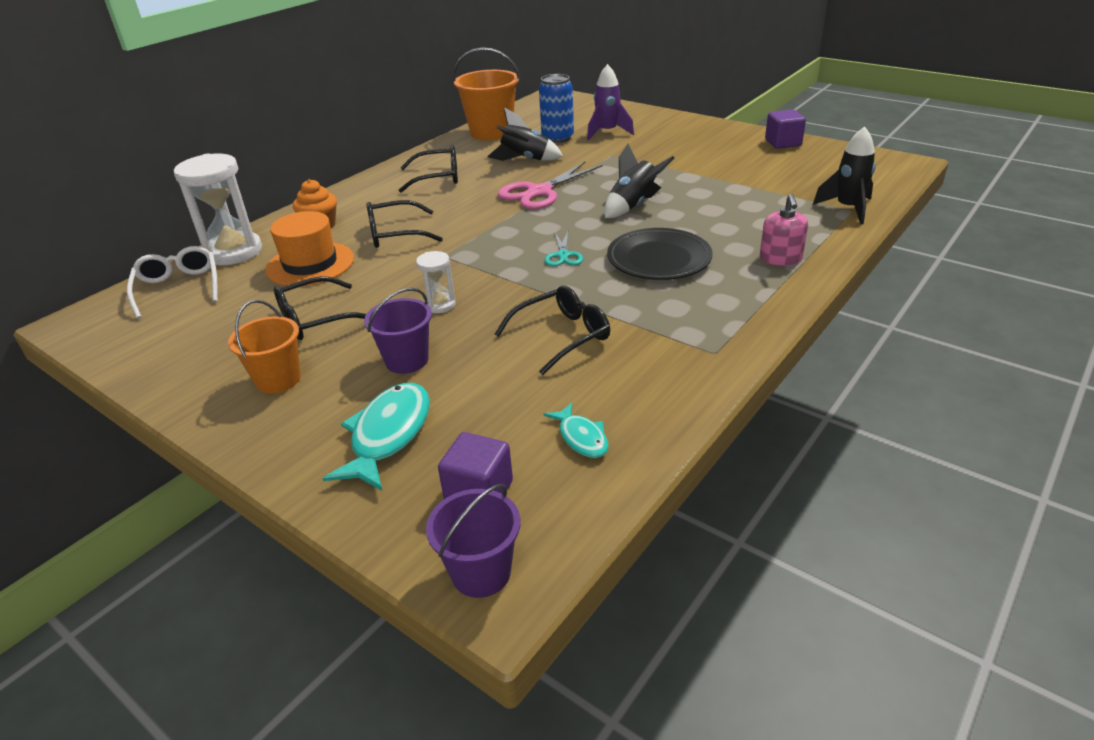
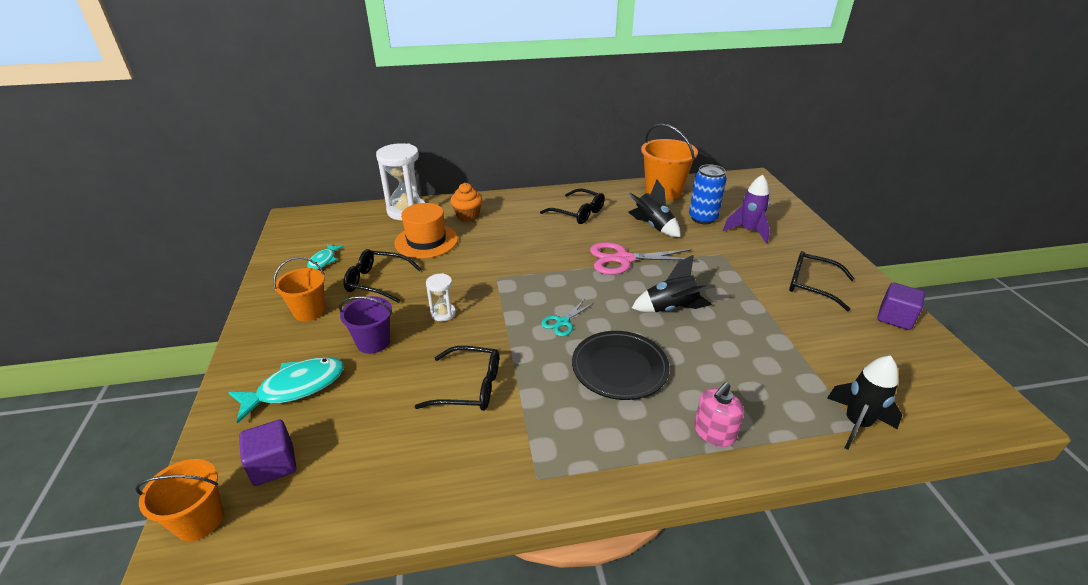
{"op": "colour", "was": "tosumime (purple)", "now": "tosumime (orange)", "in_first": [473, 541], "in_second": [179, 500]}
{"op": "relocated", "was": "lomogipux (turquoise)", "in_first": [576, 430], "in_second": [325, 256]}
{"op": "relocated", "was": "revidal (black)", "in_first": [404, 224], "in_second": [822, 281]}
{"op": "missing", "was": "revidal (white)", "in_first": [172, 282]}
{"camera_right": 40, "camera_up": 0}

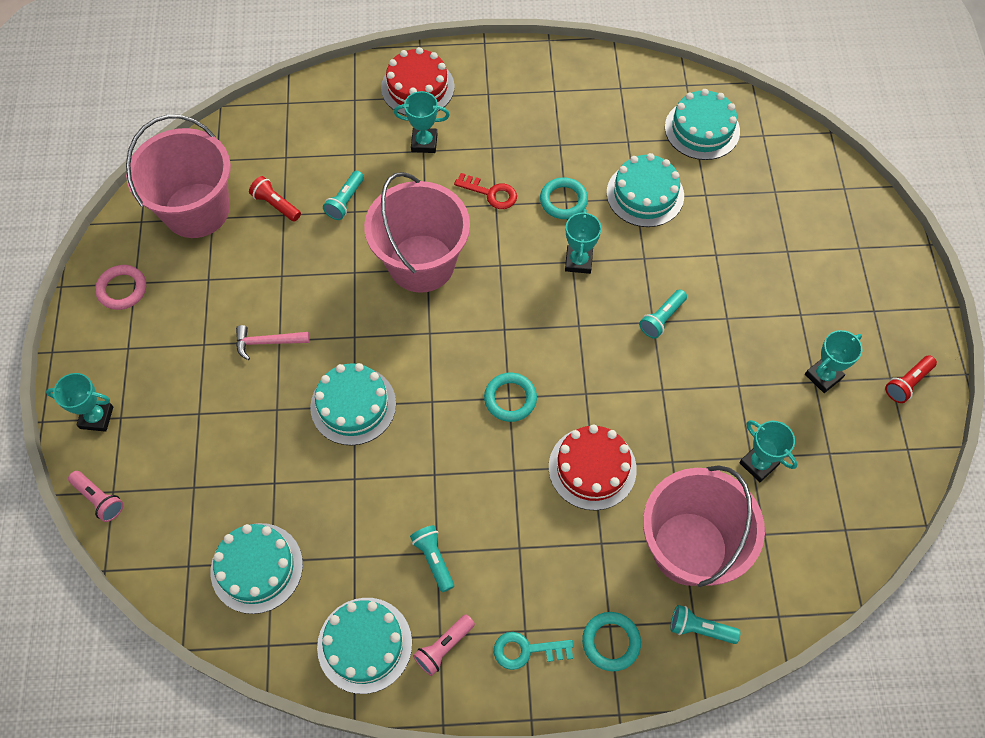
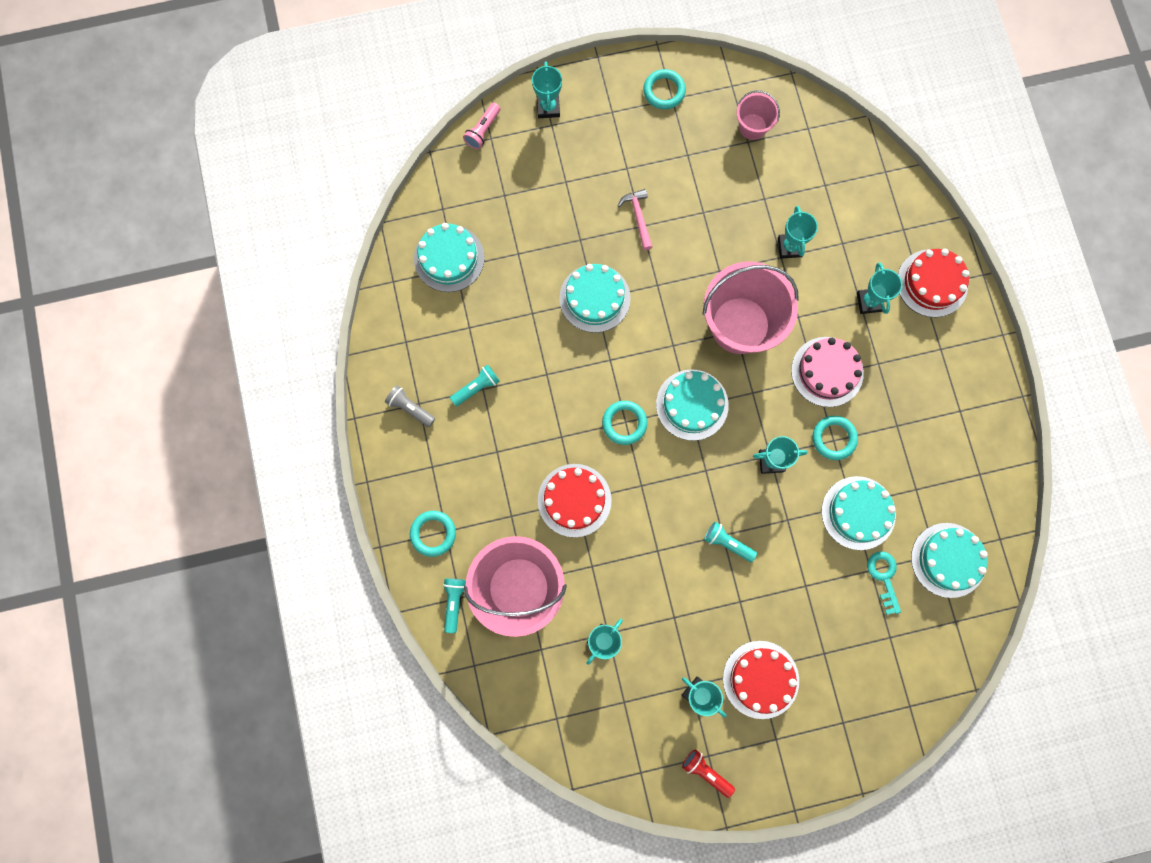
{"op": "colour", "was": "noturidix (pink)", "now": "noturidix (grey)", "in_first": [444, 645], "in_second": [410, 406]}
{"op": "colour", "was": "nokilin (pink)", "now": "nokilin (turquoise)", "in_first": [120, 287], "in_second": [664, 89]}
{"op": "relocated", "was": "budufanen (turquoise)", "in_first": [364, 646], "in_second": [692, 405]}
{"op": "appeared", "now": "budufanen (red)", "in_second": [761, 680]}
{"op": "size", "was": "tosumime (pink)", "in_first": [178, 176], "in_second": [758, 115], "ratio": 0.49}
{"op": "exchanged", "was": "noturidix (turquoise)", "now": "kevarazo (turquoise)", "in_first": [343, 195], "in_second": [798, 232]}
{"op": "exchanged", "was": "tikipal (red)", "now": "budufanen (pink)", "in_first": [485, 191], "in_second": [827, 372]}
{"op": "relocated", "was": "tikipal (turquoise)", "in_first": [534, 651], "in_second": [884, 583]}
{"op": "missing", "was": "noturidix (red)", "in_first": [275, 199]}
{"camera_right": 80, "camera_up": 15}

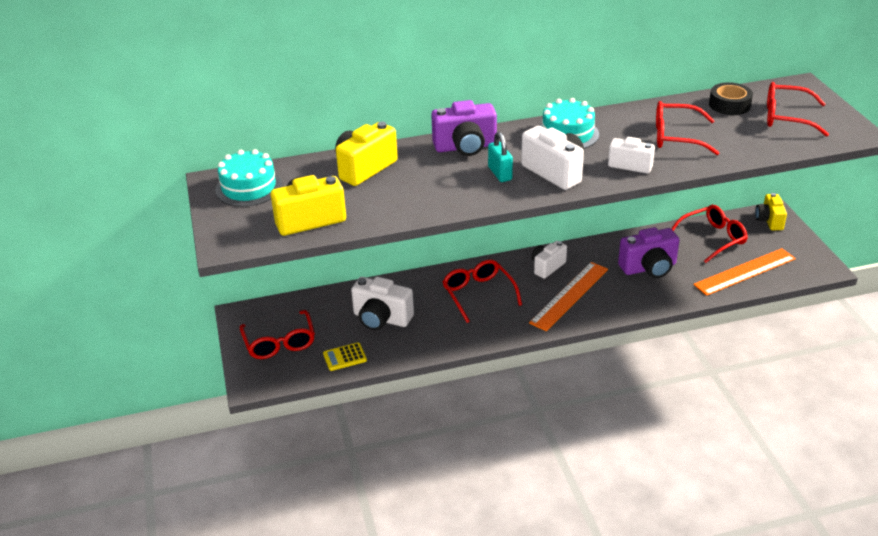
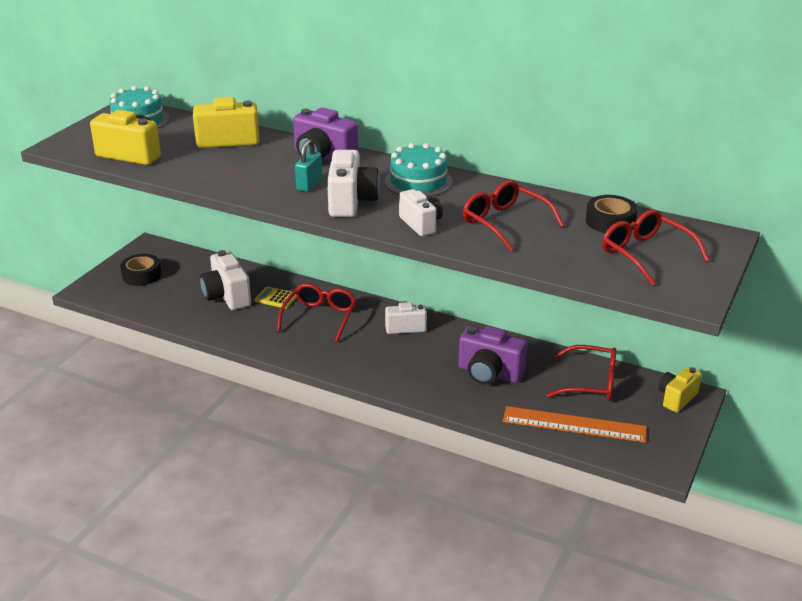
{"op": "exchanged", "was": "revidal (red)", "now": "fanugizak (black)", "in_first": [277, 334], "in_second": [141, 270]}
{"op": "relocated", "was": "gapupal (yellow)", "in_first": [345, 357], "in_second": [276, 298]}
{"op": "missing", "was": "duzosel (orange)", "in_first": [568, 296]}
{"camera_right": 40, "camera_up": -5}

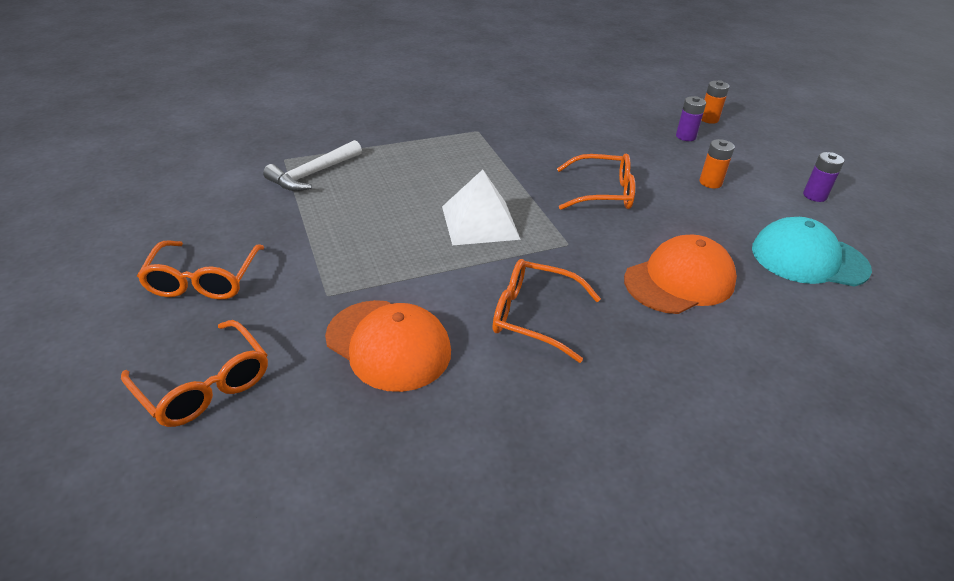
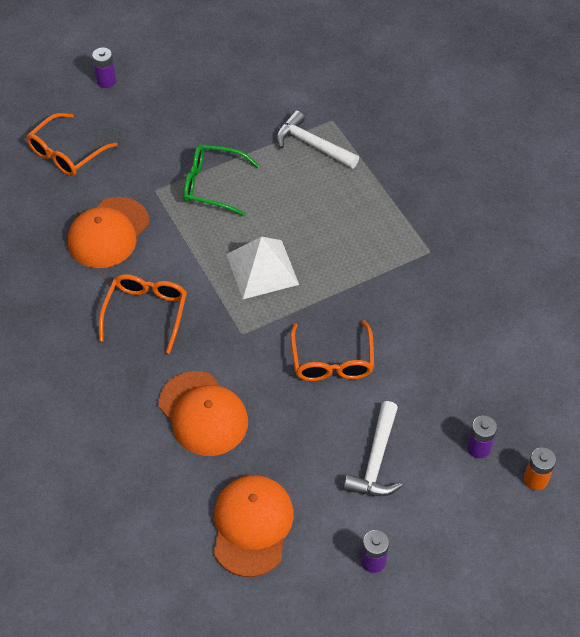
{"op": "appeared", "now": "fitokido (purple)", "in_second": [104, 67]}
{"op": "appeared", "now": "revidal (green)", "in_second": [221, 180]}
{"op": "colour", "was": "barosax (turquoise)", "now": "barosax (orange)", "in_first": [812, 252], "in_second": [254, 526]}
{"op": "exchanged", "was": "fitokido (orange)", "now": "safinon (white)", "in_first": [717, 163], "in_second": [373, 448]}
{"op": "missing", "was": "revidal (orange)", "in_first": [200, 270]}
{"camera_right": 85, "camera_up": 15}

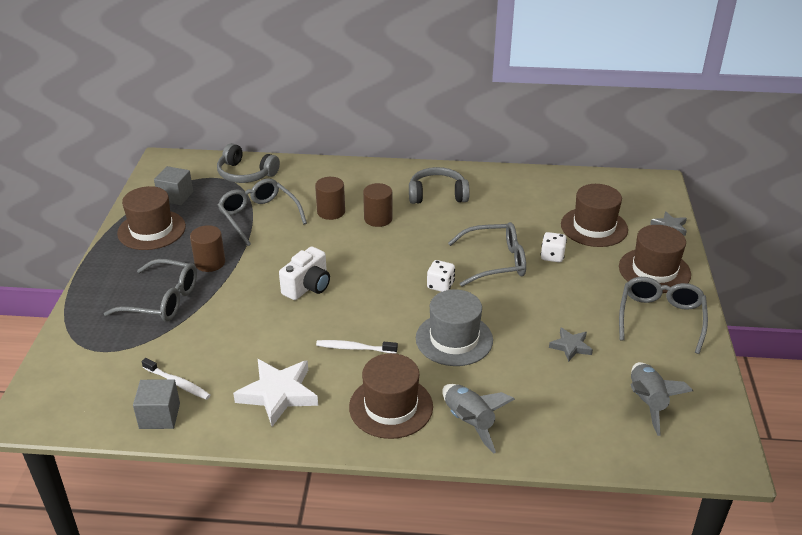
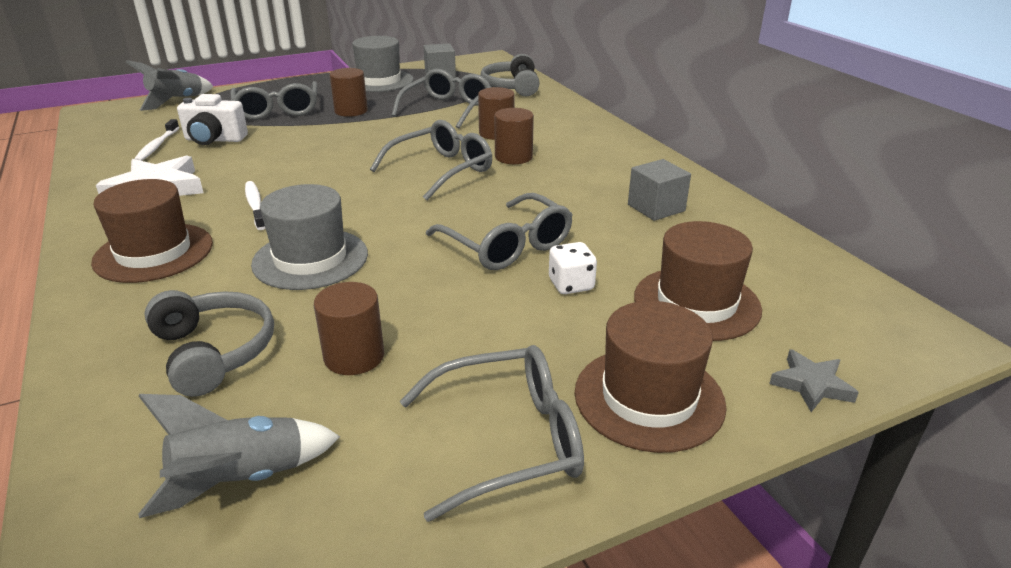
{"op": "relocated", "was": "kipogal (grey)", "in_first": [478, 419], "in_second": [170, 85]}
{"op": "relocated", "was": "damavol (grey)", "in_first": [439, 185], "in_second": [209, 343]}
{"op": "relocated", "was": "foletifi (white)", "in_first": [304, 273], "in_second": [212, 119]}
{"op": "exchanged", "was": "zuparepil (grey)", "now": "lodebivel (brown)", "in_first": [571, 345], "in_second": [349, 328]}
{"op": "colour", "was": "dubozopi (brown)", "now": "dubozopi (grey)", "in_first": [151, 218], "in_second": [383, 64]}
{"op": "appeared", "now": "revidal (grey)", "in_second": [431, 160]}
{"op": "relocated", "was": "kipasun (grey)", "in_first": [156, 404], "in_second": [659, 190]}
{"op": "missing", "was": "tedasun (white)", "in_first": [441, 276]}
{"camera_right": 60, "camera_up": -5}

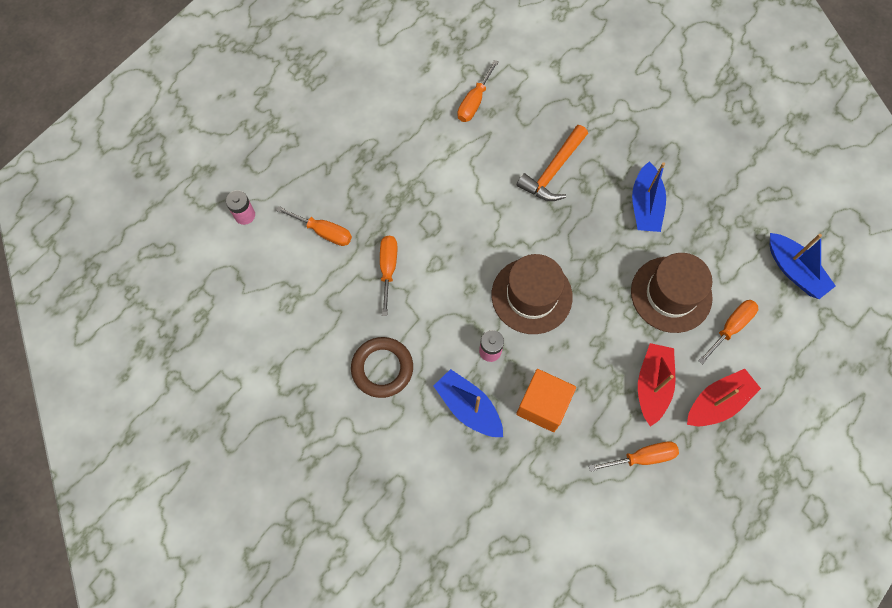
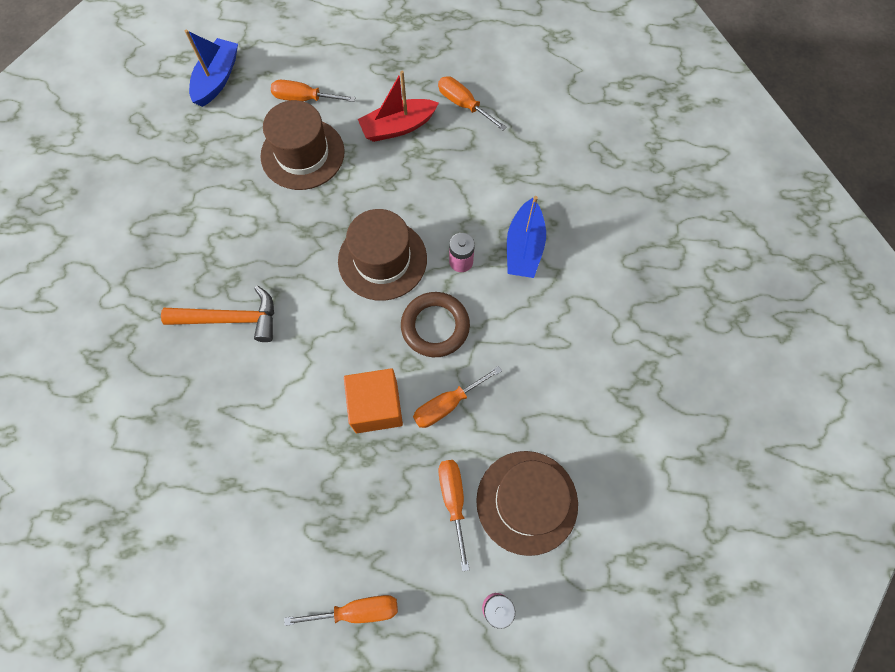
{"op": "relocated", "was": "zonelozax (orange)", "in_first": [477, 91], "in_second": [341, 610]}
{"op": "relocated", "was": "kipasun (orange)", "in_first": [546, 400], "in_second": [373, 400]}
{"op": "relocated", "was": "nokilin (brown)", "in_first": [382, 367], "in_second": [435, 324]}
{"op": "appeared", "now": "dubozopi (brown)", "in_second": [527, 503]}
{"op": "missing", "was": "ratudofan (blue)", "in_first": [649, 197]}
{"op": "missing", "was": "ratudofan (red)", "in_first": [724, 397]}
{"camera_right": -125, "camera_up": 0}

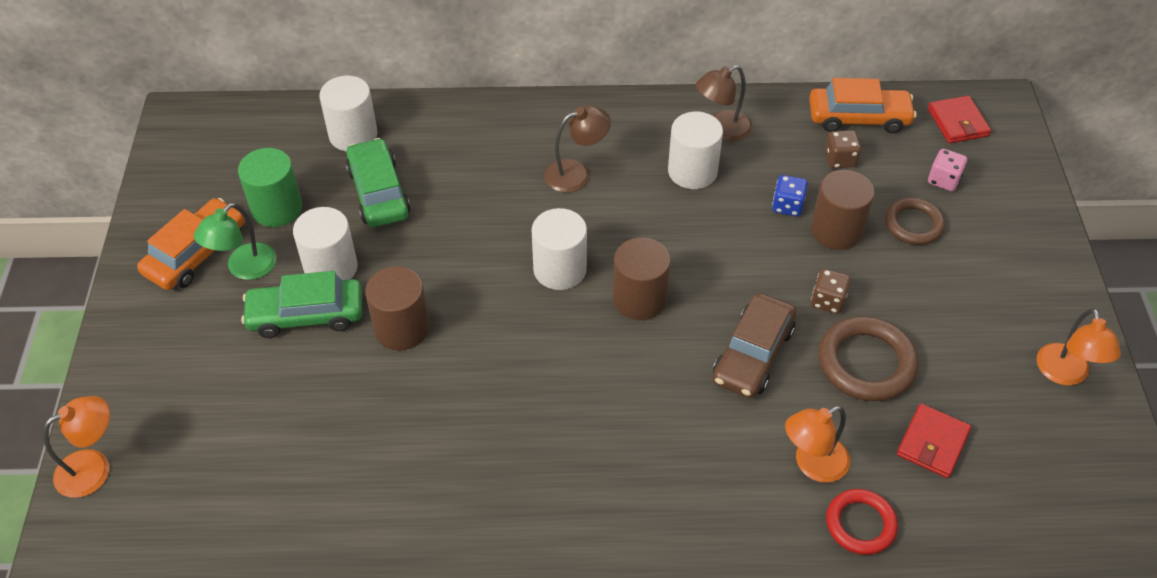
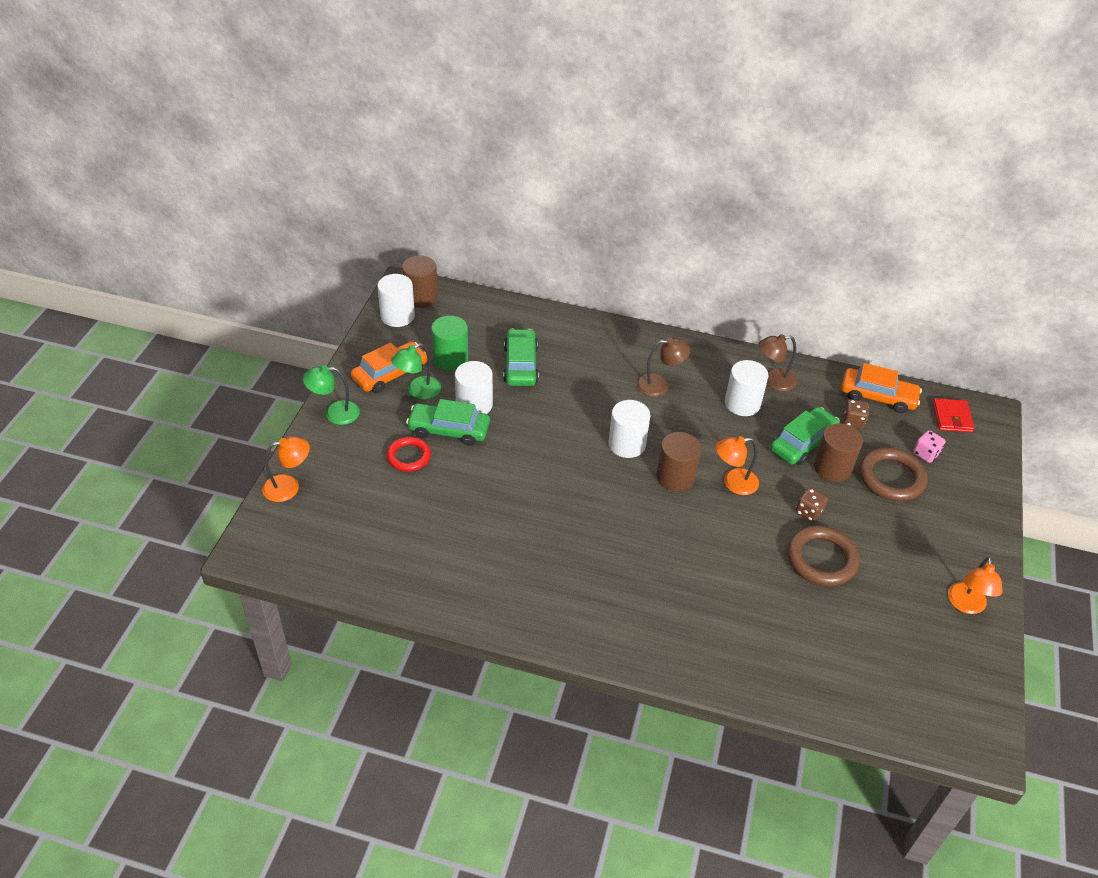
{"op": "appeared", "now": "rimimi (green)", "in_second": [331, 395]}
{"op": "relocated", "was": "lodebivel (white)", "in_first": [348, 114], "in_second": [396, 300]}
{"op": "relocated", "was": "nokilin (red)", "in_first": [862, 522], "in_second": [409, 454]}
{"op": "relocated", "was": "lodebivel (brown)", "in_first": [397, 309], "in_second": [420, 281]}
{"op": "relocated", "was": "rimimi (orange)", "in_first": [817, 444], "in_second": [737, 465]}
{"op": "exchanged", "was": "tedasun (blue)", "now": "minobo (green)", "in_first": [790, 195], "in_second": [805, 436]}
{"op": "size", "was": "nokilin (brown)", "in_first": [915, 221], "in_second": [893, 474], "ratio": 1.53}
{"op": "missing", "was": "minobo (brown)", "in_first": [755, 345]}
{"op": "missing", "was": "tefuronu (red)", "in_first": [934, 441]}
{"camera_right": 15, "camera_up": -5}

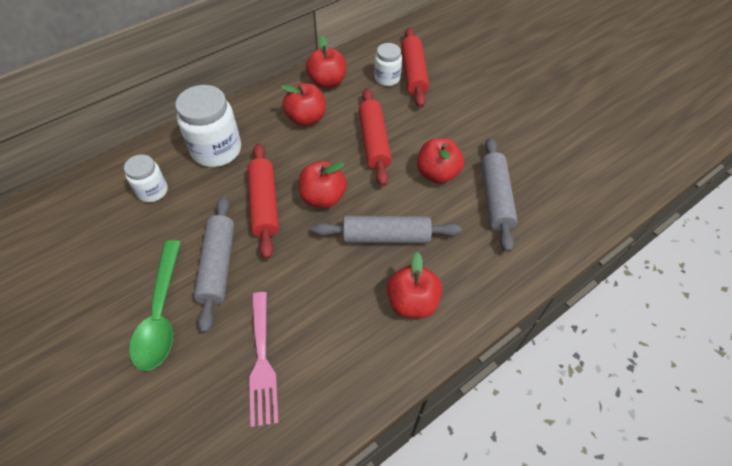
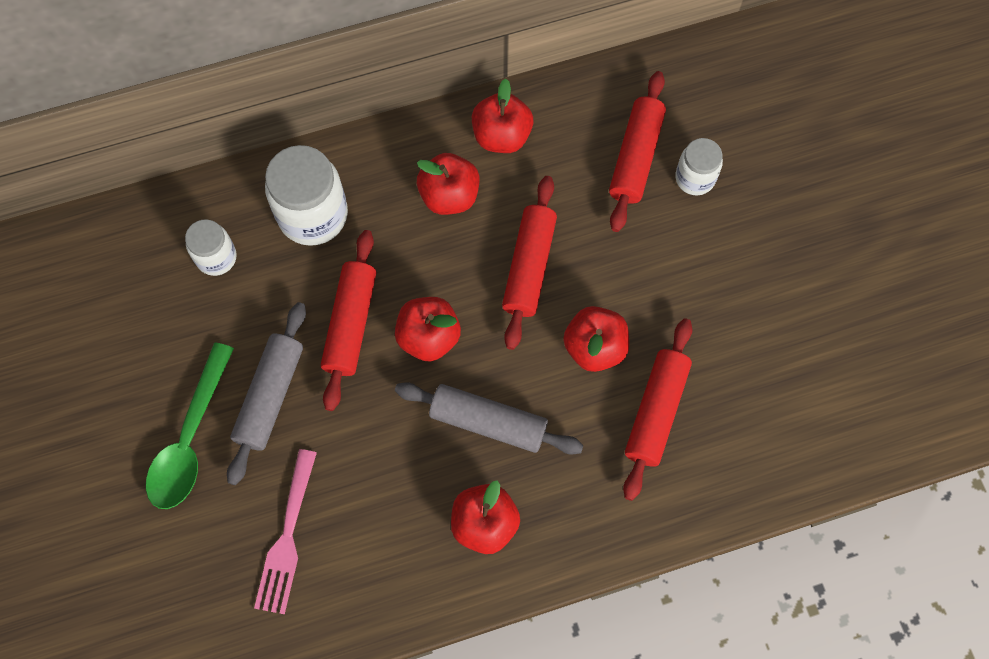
{"op": "colour", "was": "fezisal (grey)", "now": "fezisal (red)", "in_first": [499, 195], "in_second": [657, 409]}
{"op": "relocated", "was": "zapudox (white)", "in_first": [388, 64], "in_second": [699, 166]}
{"camera_right": 20, "camera_up": 15}

